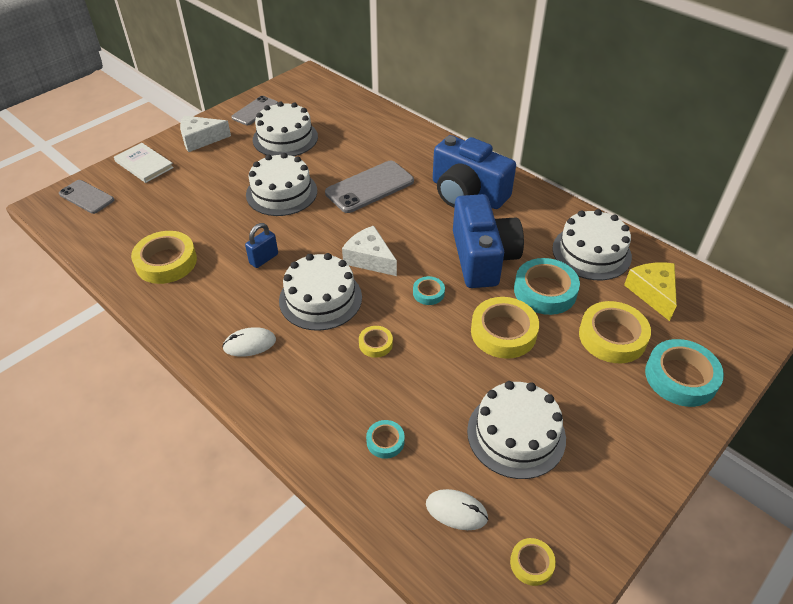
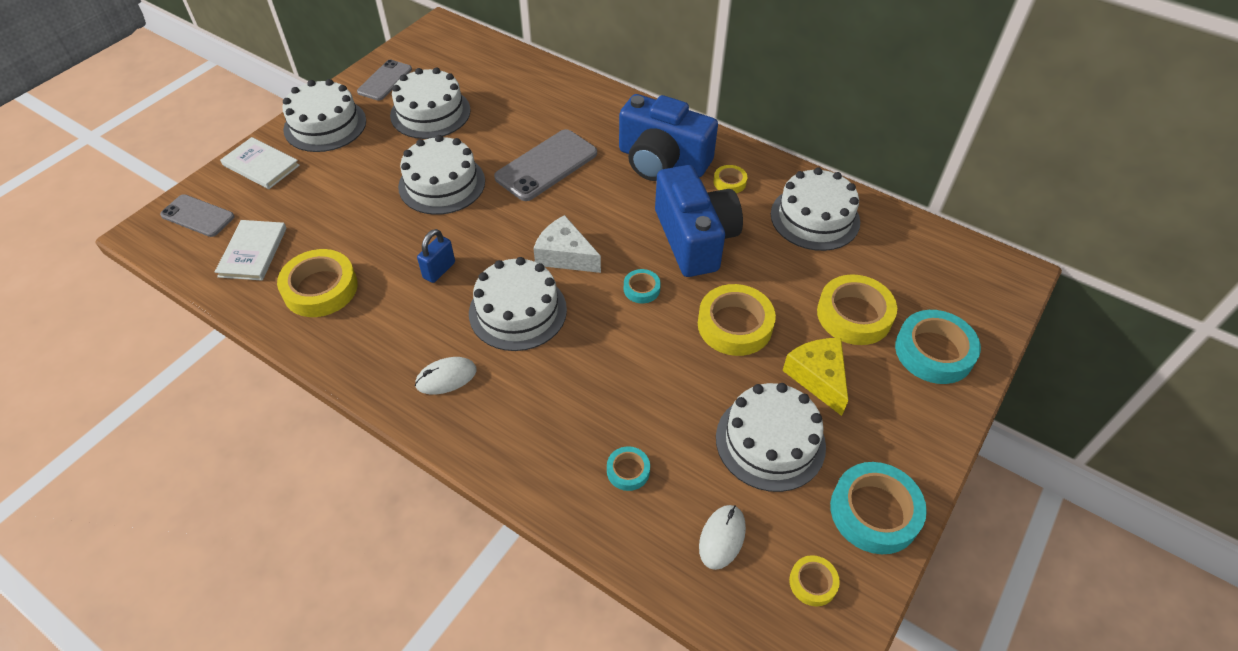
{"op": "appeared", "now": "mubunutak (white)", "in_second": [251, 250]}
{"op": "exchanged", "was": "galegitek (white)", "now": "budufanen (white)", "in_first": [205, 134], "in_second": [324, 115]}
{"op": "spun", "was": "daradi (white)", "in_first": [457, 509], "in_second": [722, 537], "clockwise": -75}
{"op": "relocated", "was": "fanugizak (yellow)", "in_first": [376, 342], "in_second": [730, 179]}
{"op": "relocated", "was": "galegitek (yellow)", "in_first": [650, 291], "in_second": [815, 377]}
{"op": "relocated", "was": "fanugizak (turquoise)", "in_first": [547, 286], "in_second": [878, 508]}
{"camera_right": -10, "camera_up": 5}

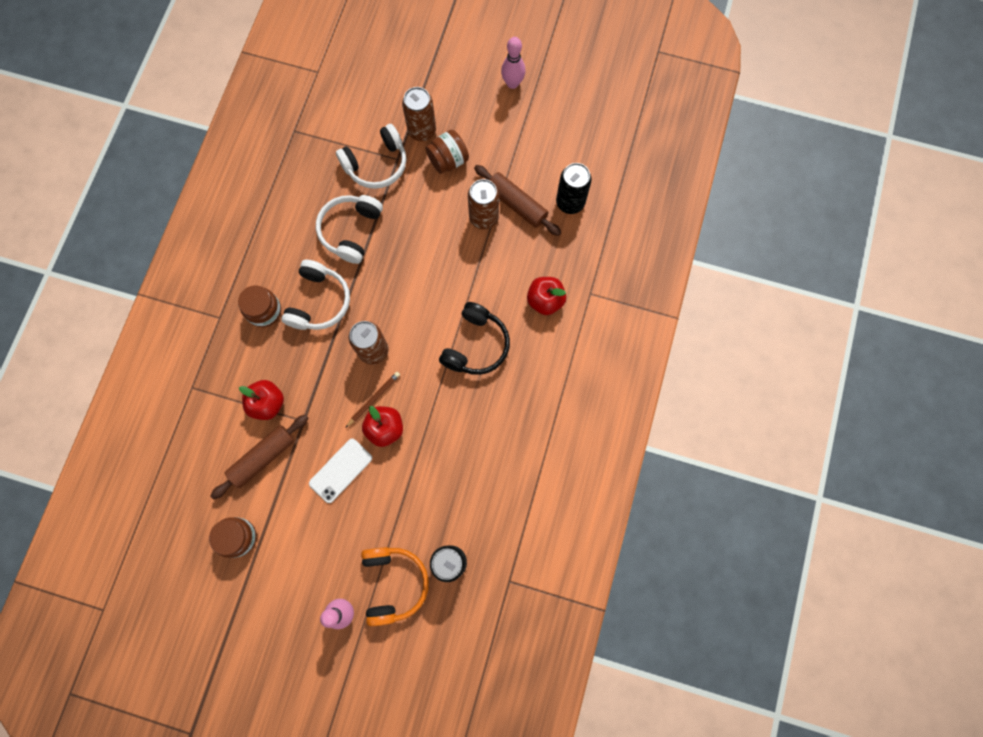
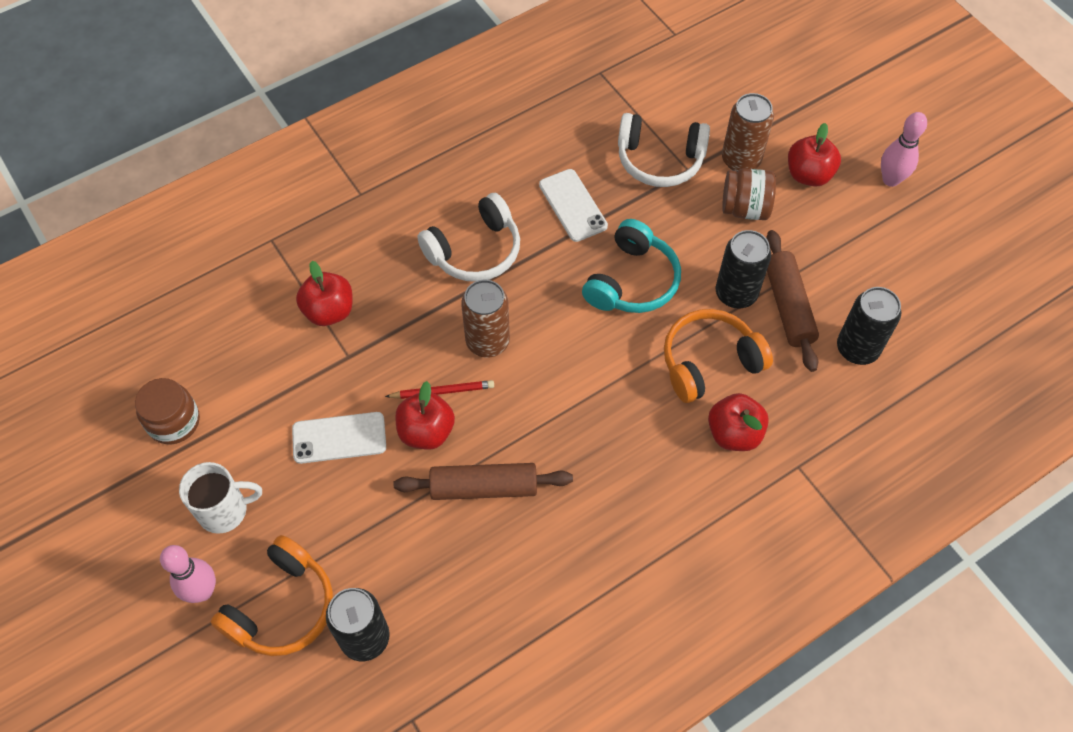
{"op": "appeared", "now": "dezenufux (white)", "in_second": [220, 498]}
{"op": "colour", "was": "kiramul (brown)", "now": "kiramul (red)", "in_first": [373, 399], "in_second": [439, 389]}
{"op": "relocated", "was": "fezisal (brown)", "in_first": [259, 456], "in_second": [483, 481]}
{"op": "exchanged", "was": "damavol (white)", "now": "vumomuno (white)", "in_first": [349, 229], "in_second": [573, 205]}
{"op": "appeared", "now": "damavol (turquoise)", "in_second": [631, 266]}
{"op": "appeared", "now": "damavol (orange)", "in_second": [718, 356]}
{"op": "colour", "was": "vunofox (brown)", "now": "vunofox (black)", "in_first": [483, 204], "in_second": [743, 269]}
{"op": "appeared", "now": "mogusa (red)", "in_second": [814, 155]}
{"op": "missing", "was": "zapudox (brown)", "in_first": [259, 306]}
{"op": "missing", "was": "damavol (black)", "in_first": [474, 338]}
{"camera_right": 40, "camera_up": -15}

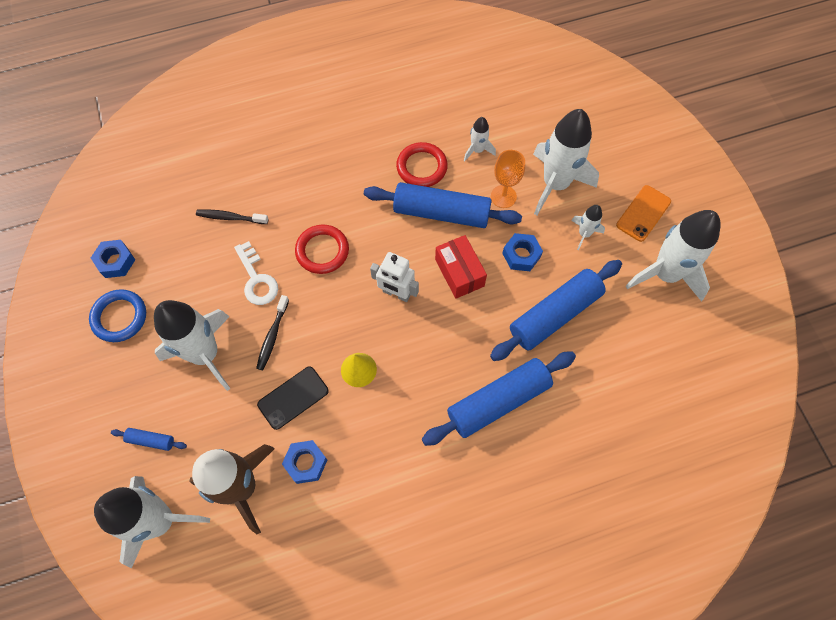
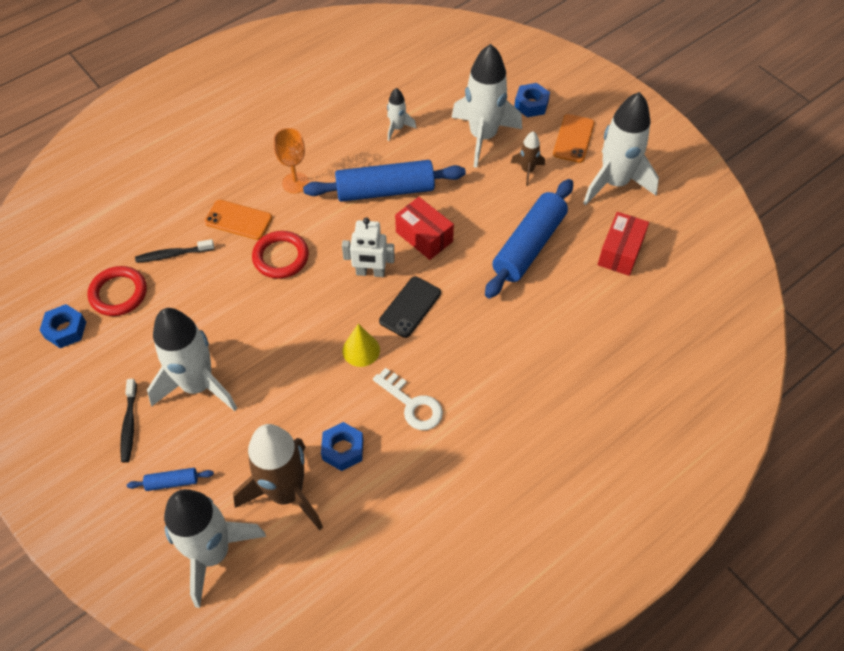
{"op": "relocated", "was": "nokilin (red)", "in_first": [422, 164], "in_second": [117, 291]}
{"op": "relocated", "was": "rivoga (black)", "in_first": [272, 332], "in_second": [128, 420]}
{"op": "appeared", "now": "vumomuno (orange)", "in_second": [238, 220]}
{"op": "relocated", "was": "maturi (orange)", "in_first": [508, 179], "in_second": [291, 160]}
{"op": "relocated", "was": "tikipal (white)", "in_first": [256, 273], "in_second": [408, 399]}
{"op": "relocated", "was": "vumomuno (black)", "in_first": [293, 398], "in_second": [410, 307]}
{"op": "colour", "was": "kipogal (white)", "now": "kipogal (brown)", "in_first": [588, 227], "in_second": [528, 158]}
{"op": "relocated", "was": "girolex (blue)", "in_first": [522, 252], "in_second": [532, 100]}
{"op": "appeared", "now": "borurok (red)", "in_second": [623, 244]}
{"op": "missing", "was": "nokilin (blue)", "in_first": [117, 315]}
{"op": "missing", "was": "fezisal (blue)", "in_first": [499, 398]}
{"camera_right": -20, "camera_up": -10}

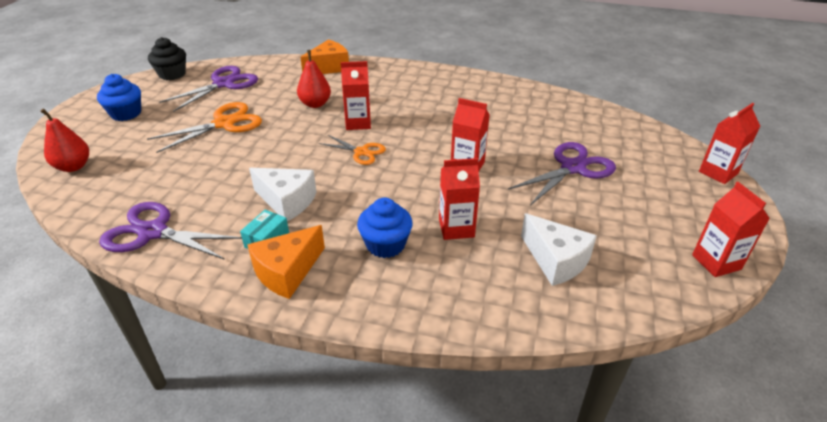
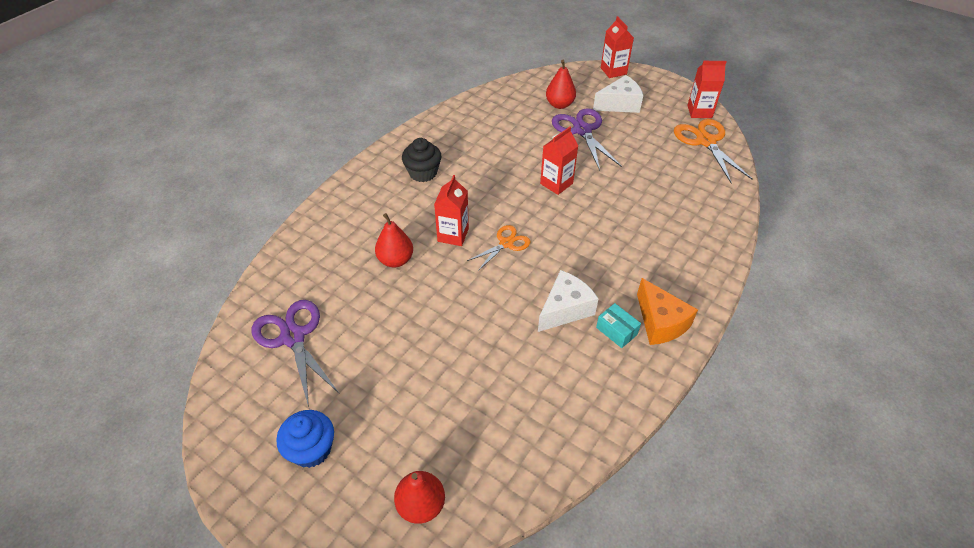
{"op": "relocated", "was": "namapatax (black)", "in_first": [167, 58], "in_second": [422, 160]}
{"op": "appeared", "now": "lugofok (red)", "in_second": [561, 84]}
{"op": "relocated", "was": "galegitek (white)", "in_first": [559, 249], "in_second": [618, 94]}
{"op": "relocated", "was": "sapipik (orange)", "in_first": [204, 127], "in_second": [713, 151]}
{"op": "missing", "was": "sapipik (purple)", "in_first": [170, 231]}
{"op": "missing", "was": "galegitek (orange)", "in_first": [324, 57]}
{"op": "missing", "was": "namapatax (blue)", "in_first": [385, 228]}
{"op": "missing", "was": "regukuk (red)", "in_first": [459, 199]}
{"camera_right": -70, "camera_up": 10}

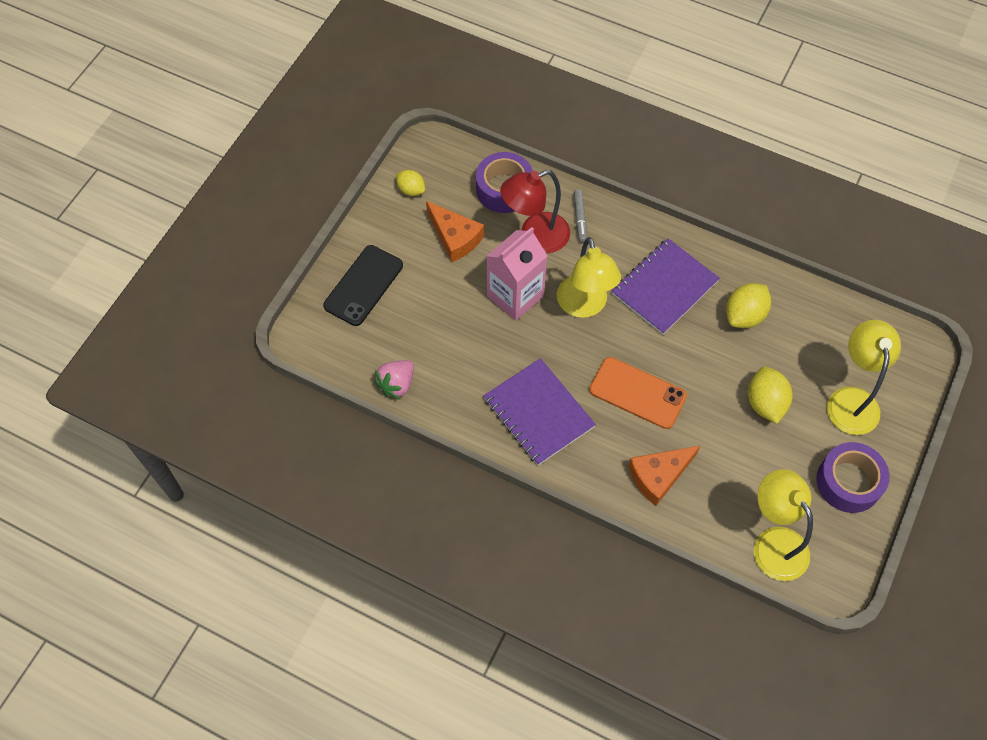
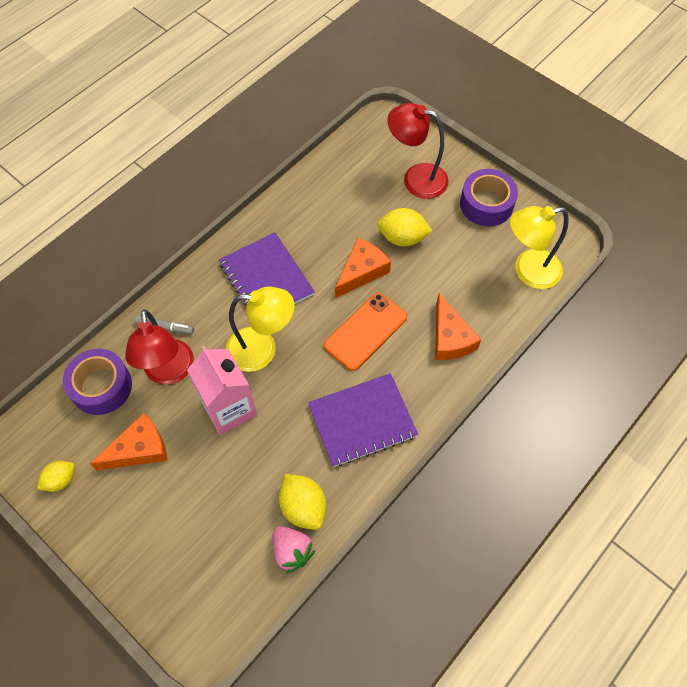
{"op": "relocated", "was": "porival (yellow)", "in_first": [748, 305], "in_second": [303, 502]}
{"op": "appeared", "now": "galegitek (orange)", "in_second": [363, 268]}
{"op": "colour", "was": "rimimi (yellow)", "now": "rimimi (red)", "in_first": [864, 377], "in_second": [418, 151]}
{"op": "missing", "was": "vumomuno (black)", "in_first": [363, 285]}
{"camera_right": -75, "camera_up": 0}

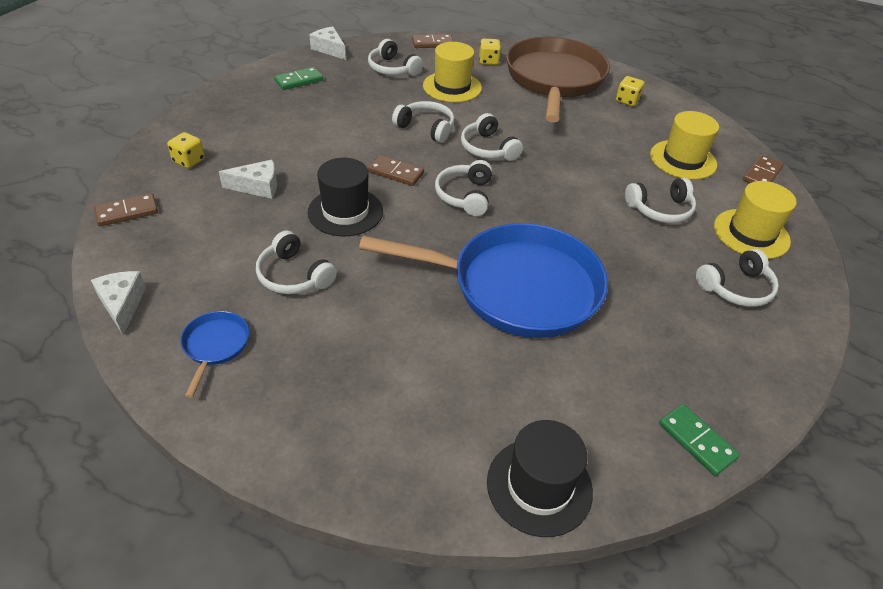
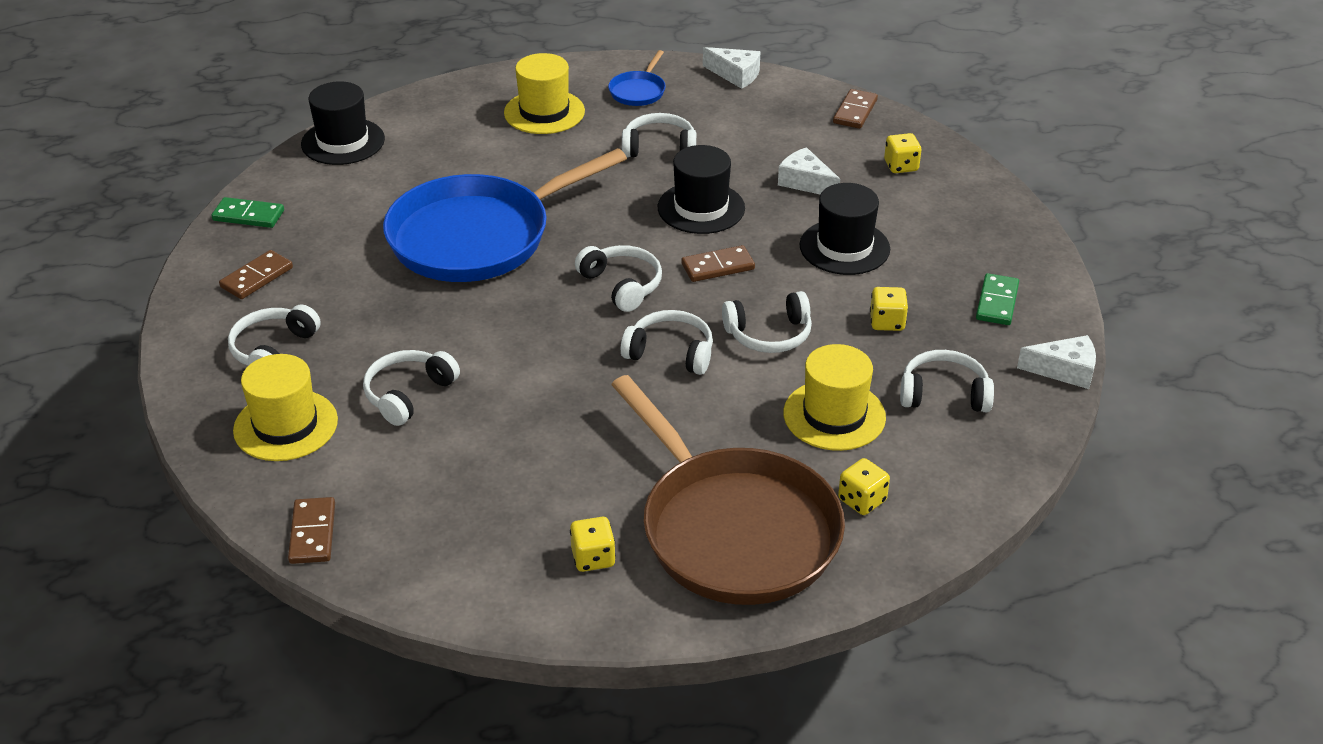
{"op": "relocated", "was": "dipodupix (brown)", "in_first": [432, 41], "in_second": [256, 274]}
{"op": "relocated", "was": "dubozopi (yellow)", "in_first": [684, 145], "in_second": [544, 93]}
{"op": "spun", "was": "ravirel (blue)", "in_first": [214, 354], "in_second": [637, 78], "clockwise": 60}
{"op": "spun", "was": "galegitek (white)", "in_first": [248, 179], "in_second": [809, 171], "clockwise": 90}
{"op": "appeared", "now": "dubozopi (black)", "in_second": [845, 229]}
{"op": "appeared", "now": "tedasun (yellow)", "in_second": [889, 309]}
{"camera_right": 140, "camera_up": -5}

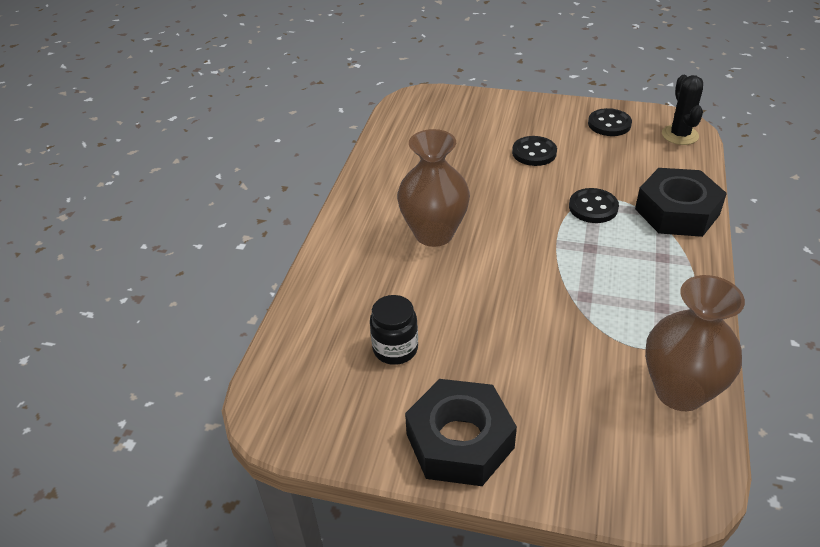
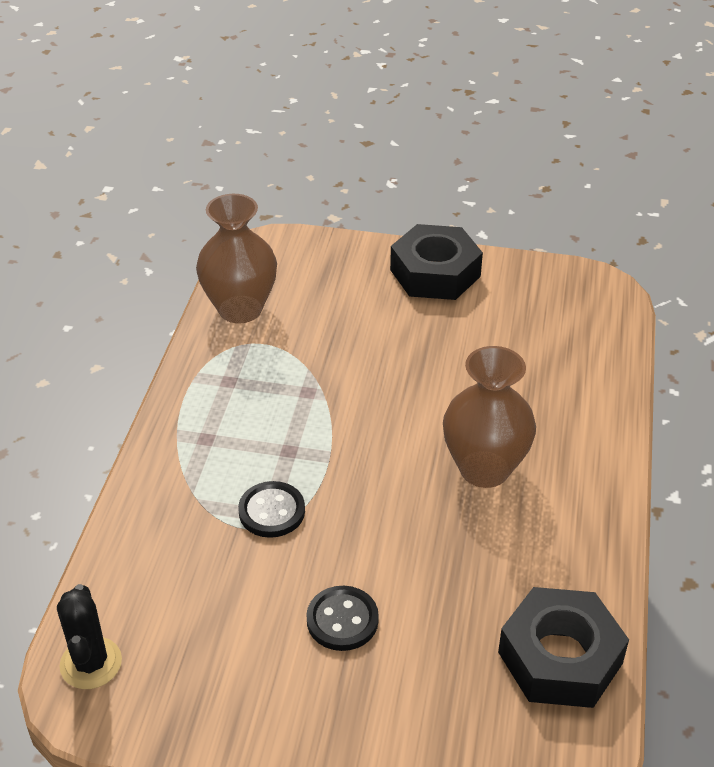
{"op": "relocated", "was": "girolex (black)", "in_first": [681, 202], "in_second": [563, 647]}
{"op": "missing", "was": "zapudox (black)", "in_first": [394, 330]}
{"op": "missing", "was": "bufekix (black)", "in_first": [610, 122]}
{"camera_right": 175, "camera_up": 0}

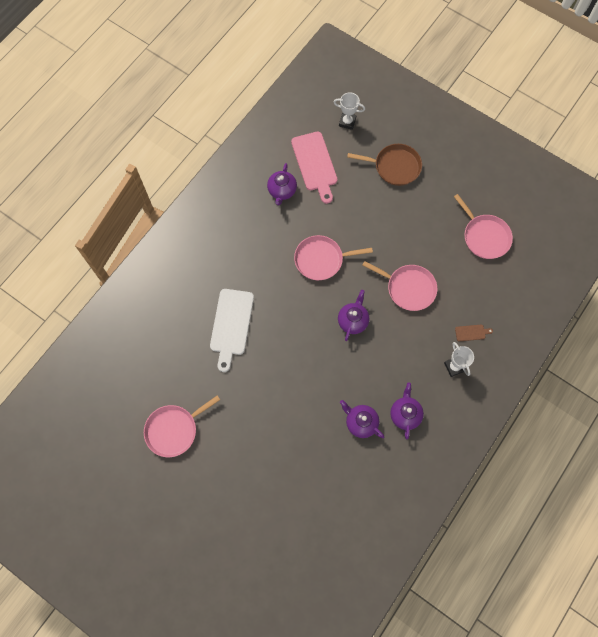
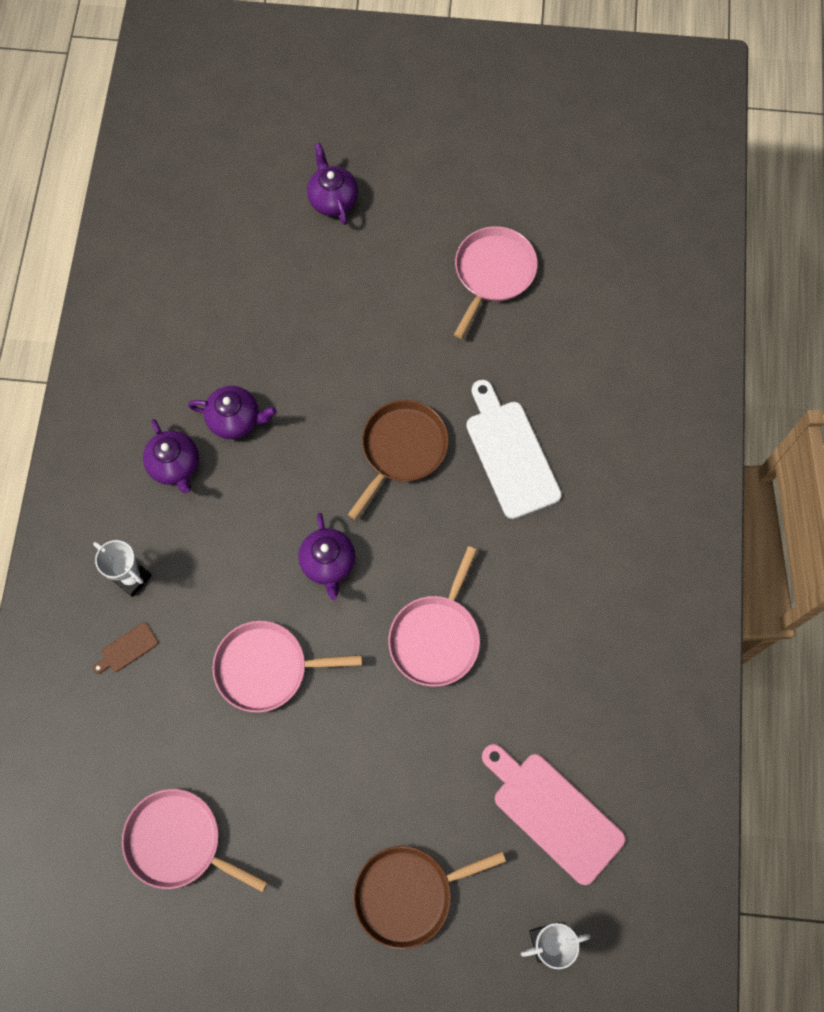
{"op": "relocated", "was": "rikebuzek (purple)", "in_first": [282, 184], "in_second": [332, 184]}
{"op": "appeared", "now": "ravirel (brown)", "in_second": [398, 460]}
{"op": "spun", "was": "ravirel (pink)", "in_first": [333, 257], "in_second": [434, 616], "clockwise": 150}
{"camera_right": 150, "camera_up": 0}

